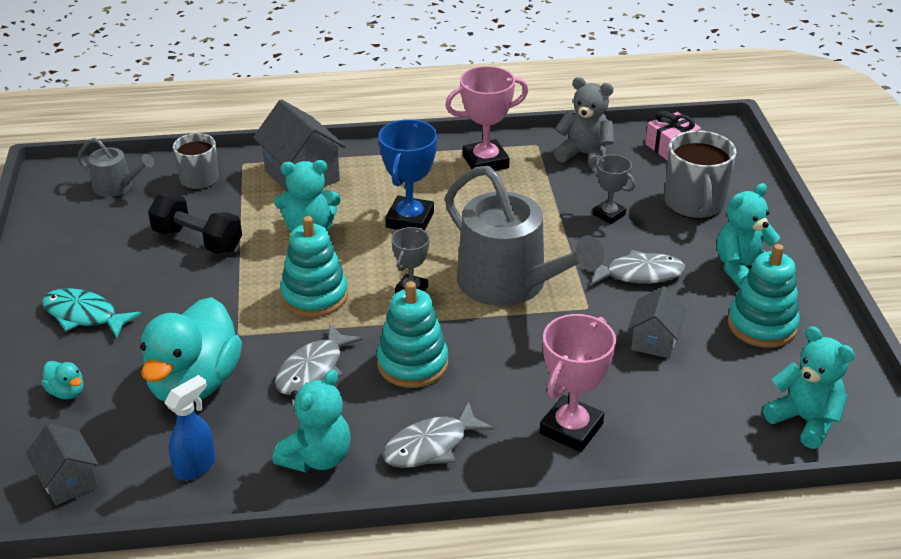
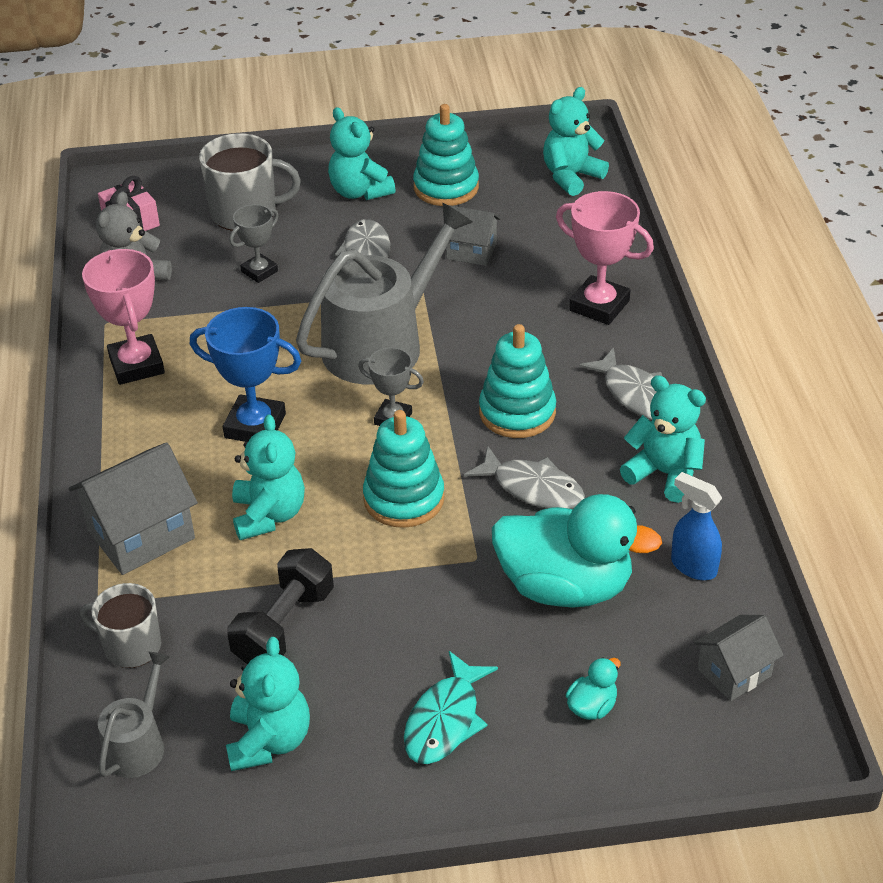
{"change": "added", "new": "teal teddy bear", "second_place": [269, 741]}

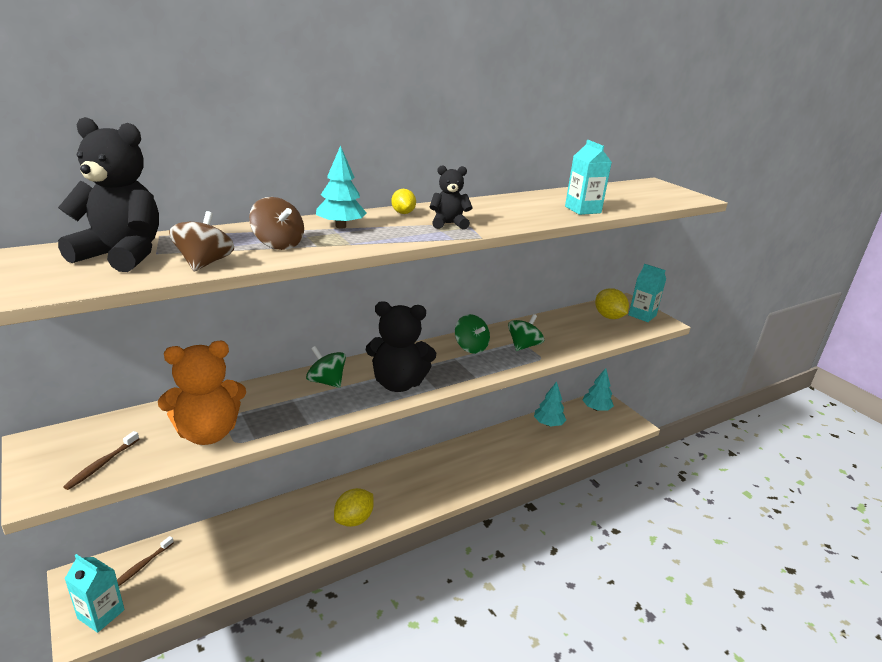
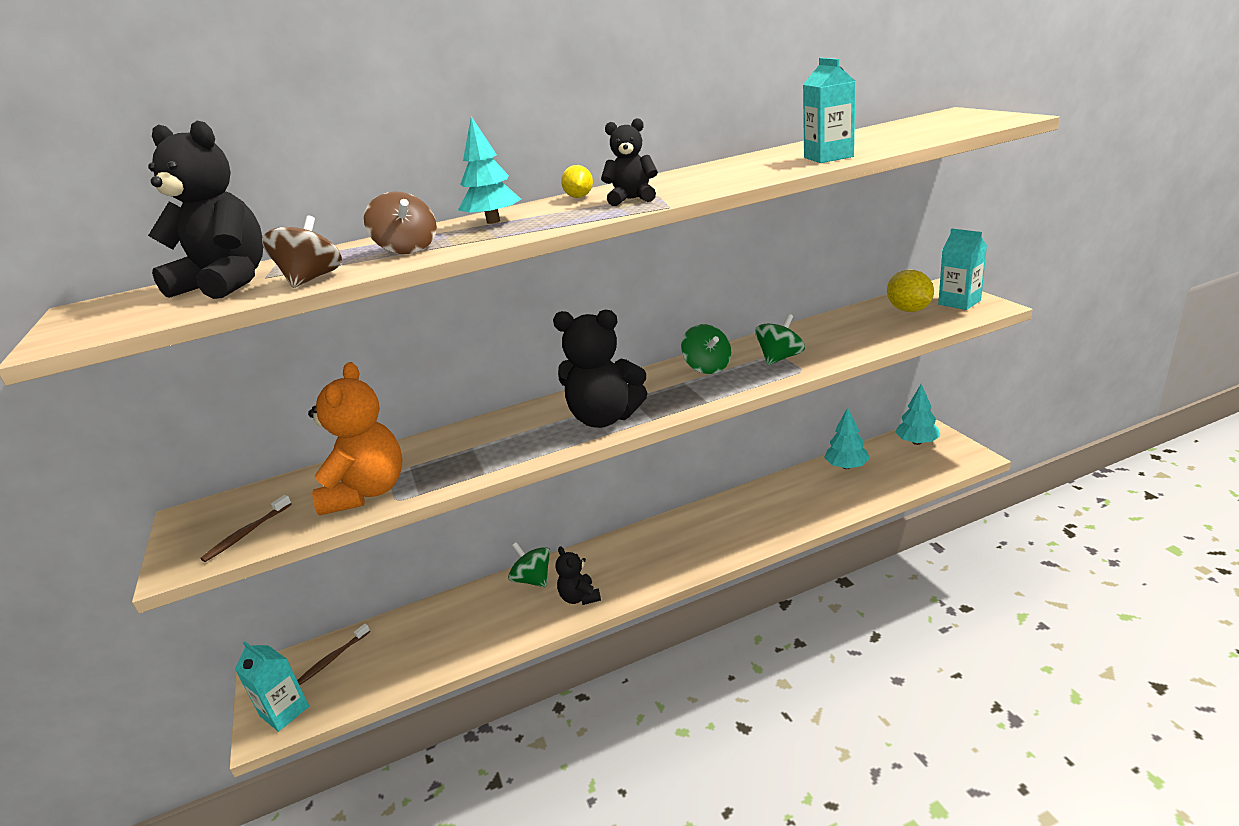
{"change": "turned", "old": "orange-coloured teddy bear", "first_place": [207, 433], "second_place": [367, 492], "degrees": -75}
{"change": "moved", "old": "leaf-green spinning top", "first_place": [326, 382], "second_place": [533, 579]}
{"change": "replaced", "old": "yellow toy lemon", "new": "jet-black teddy bear", "first_place": [354, 520], "second_place": [580, 597]}

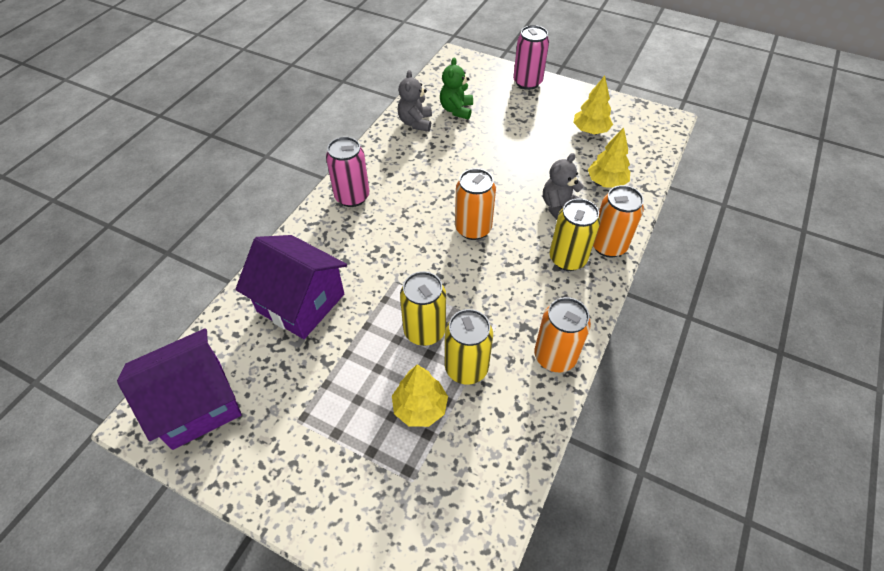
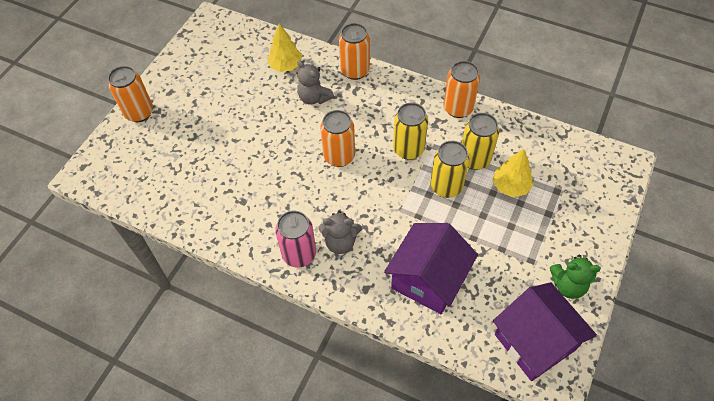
{"change": "recoloured", "old": "rosy can", "new": "orange-coloured can", "first_place": [527, 82], "second_place": [139, 113]}
{"change": "moved", "old": "gray teddy bear", "first_place": [415, 122], "second_place": [340, 242]}
{"change": "moved", "old": "yellow can", "first_place": [567, 259], "second_place": [408, 149]}
{"change": "moved", "old": "leaf-green teddy bear", "first_place": [456, 110], "second_place": [568, 285]}
{"change": "removed", "old": "yellow fir tree", "first_place": [590, 130]}

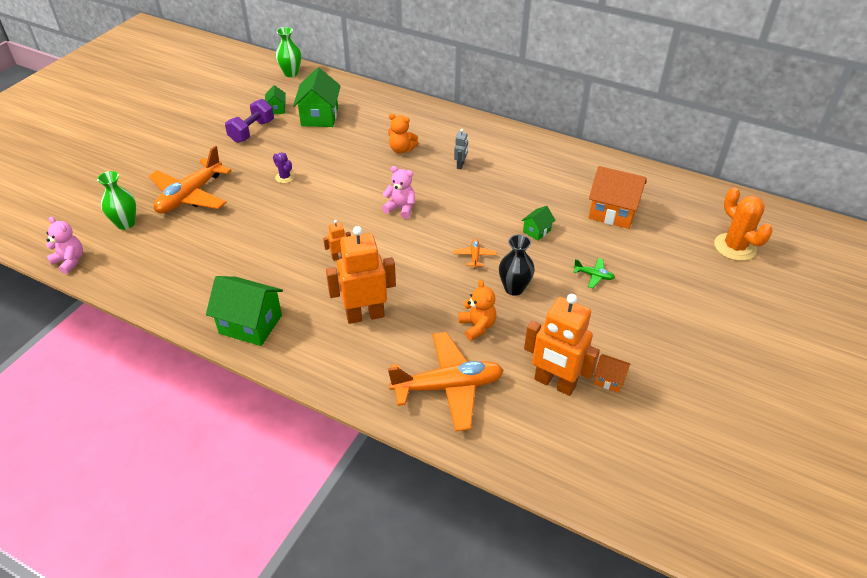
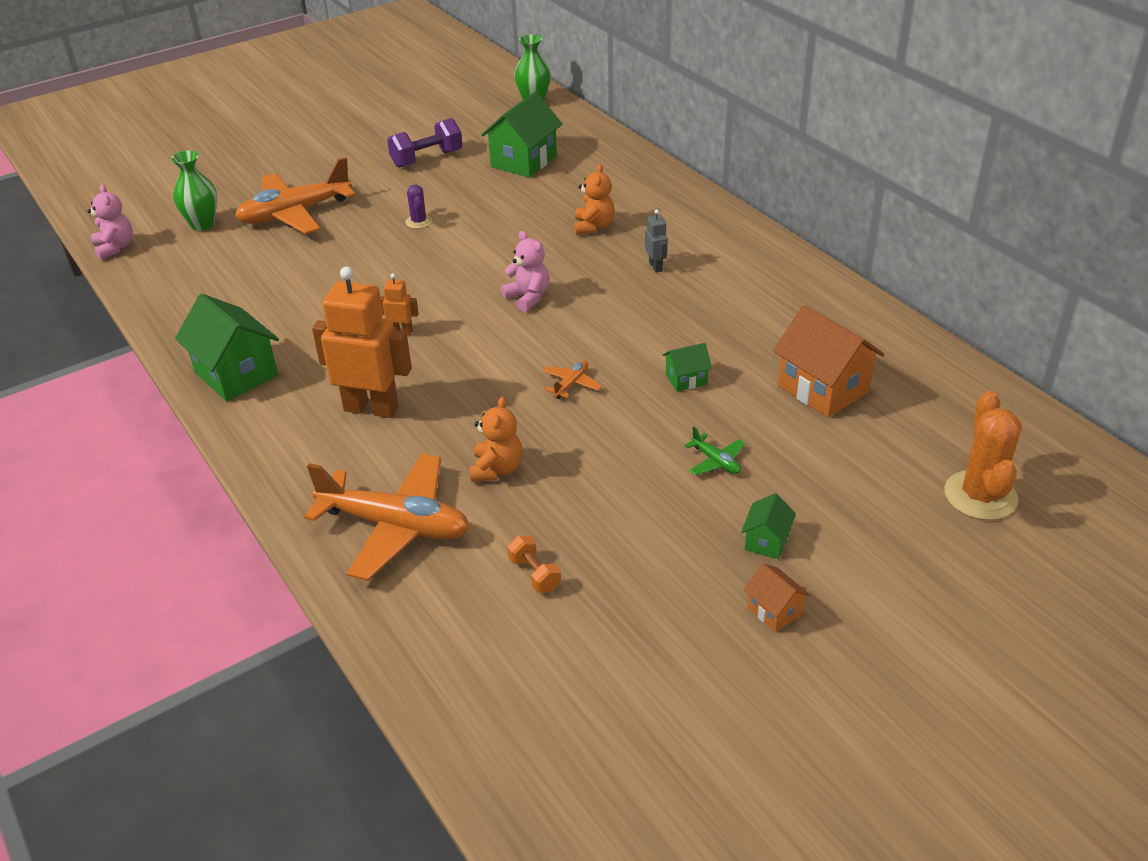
{"change": "replaced", "old": "orange-coloured robot", "new": "orange-coloured free weight", "first_place": [554, 383], "second_place": [534, 574]}
{"change": "turned", "old": "orange-coloured teddy bear", "first_place": [401, 149], "second_place": [593, 227], "degrees": -135}
{"change": "turned", "old": "gray robot", "first_place": [460, 165], "second_place": [656, 266], "degrees": -60}
{"change": "moved", "old": "leaf-green cottage", "first_place": [276, 109], "second_place": [766, 541]}
{"change": "moved", "old": "orange-coloured cottage", "first_place": [609, 380], "second_place": [774, 611]}
{"change": "removed", "old": "jet-black tall vase", "first_place": [514, 288]}

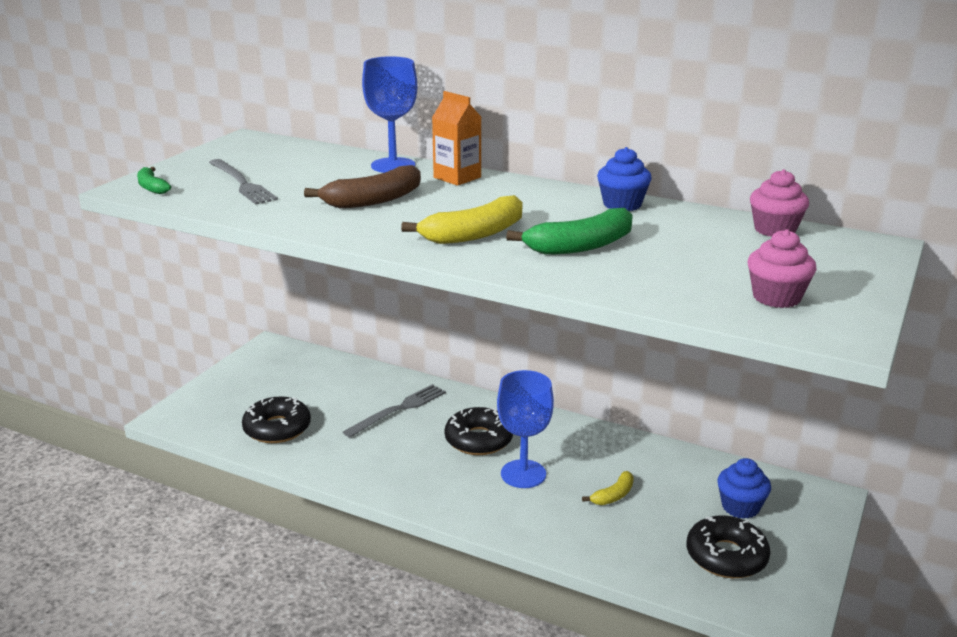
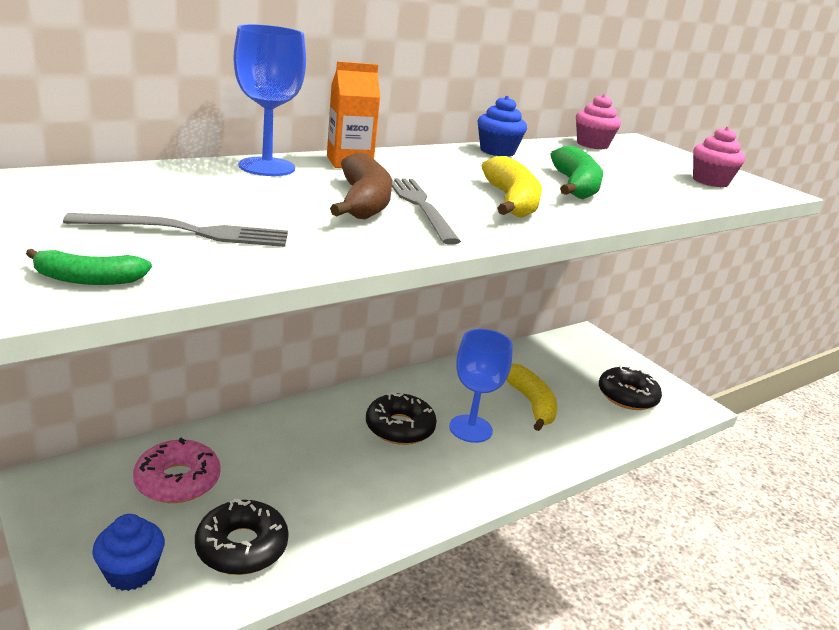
{"change": "moved", "old": "blue muffin", "first_place": [740, 507], "second_place": [131, 572]}
{"change": "added", "new": "rosy donut", "second_place": [177, 481]}
{"change": "moved", "old": "gray dinner fork", "first_place": [398, 409], "second_place": [420, 206]}
{"change": "resized", "old": "yellow banana fruit", "first_place": [613, 495], "second_place": [531, 403], "factor": 1.78}

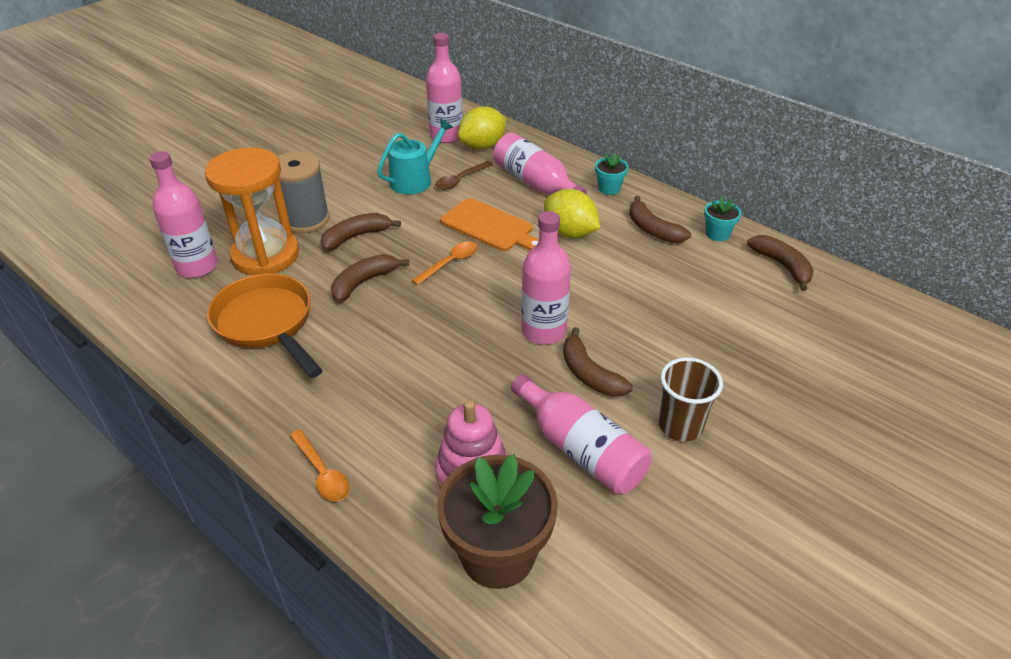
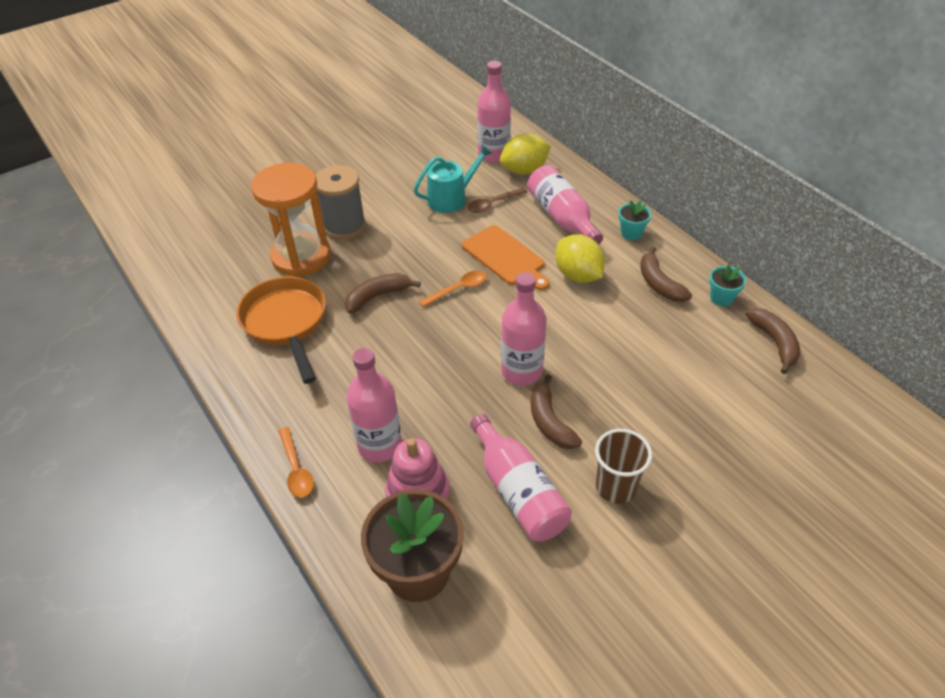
{"change": "moved", "old": "rosy flask", "first_place": [197, 267], "second_place": [380, 445]}
{"change": "removed", "old": "dark brown banana fruit", "first_place": [356, 237]}

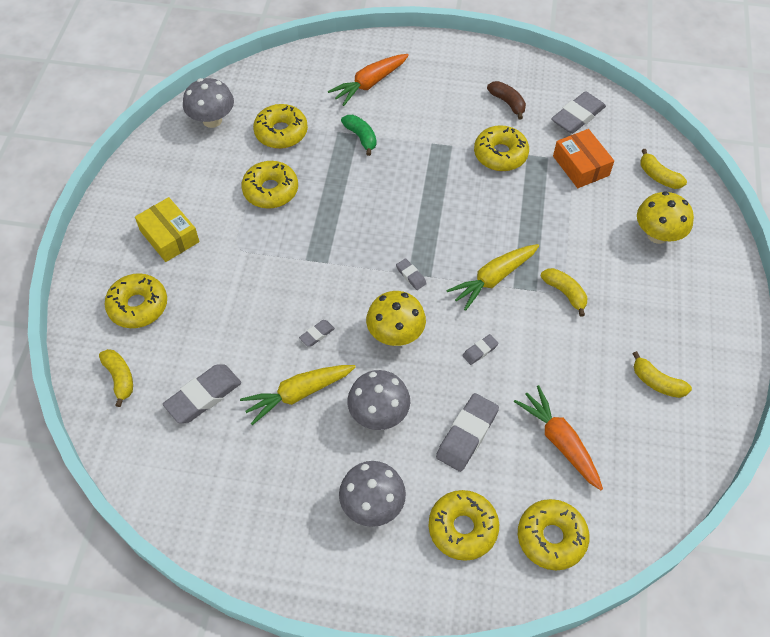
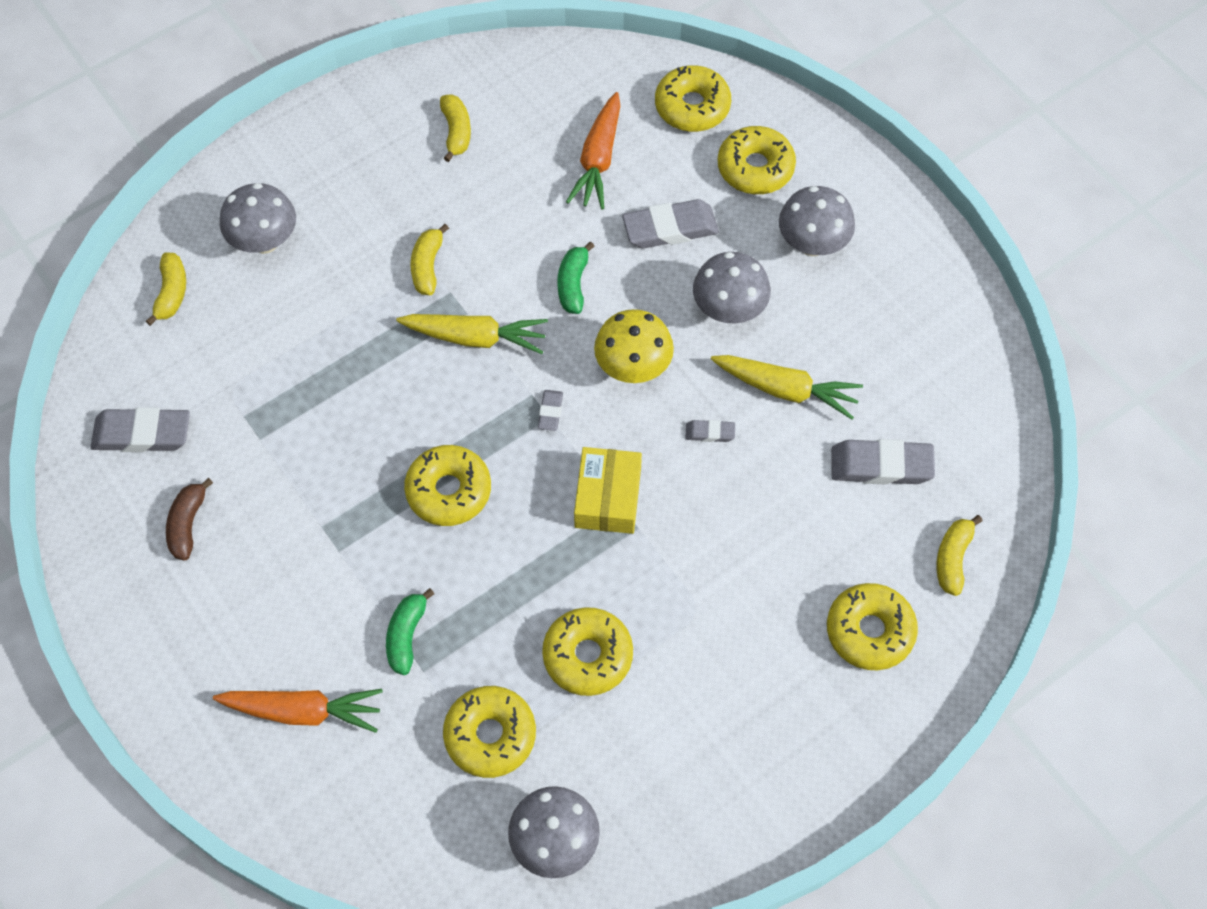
{"change": "recoloured", "old": "yellow toadstool", "new": "gray toadstool", "first_place": [657, 235], "second_place": [265, 241]}
{"change": "moved", "old": "yellow donut", "first_place": [500, 154], "second_place": [449, 491]}
{"change": "replaced", "old": "gray eraser", "new": "leaf-green banana fruit", "first_place": [480, 351], "second_place": [573, 284]}
{"change": "moved", "old": "yellow box", "first_place": [169, 236], "second_place": [608, 497]}
{"change": "removed", "old": "orange-coloured box", "first_place": [580, 166]}

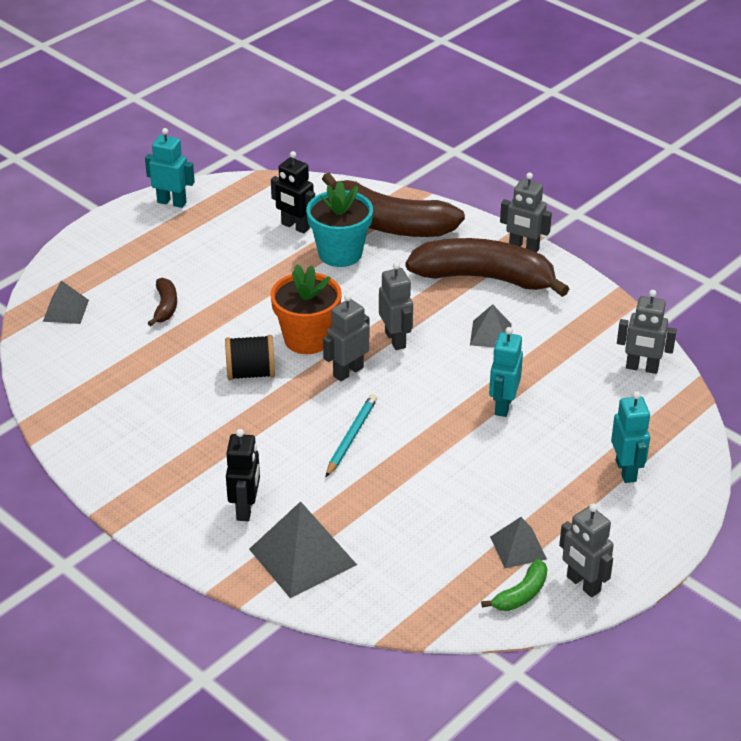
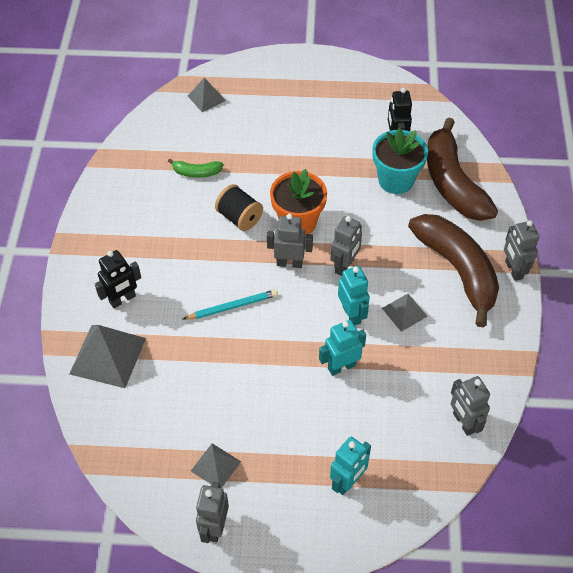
{"change": "moved", "old": "leaf-green banana fruit", "first_place": [521, 594], "second_place": [196, 172]}
{"change": "moved", "old": "teal robot", "first_place": [172, 202], "second_place": [352, 314]}
{"change": "removed", "old": "dark brown banana fruit", "first_place": [165, 307]}

